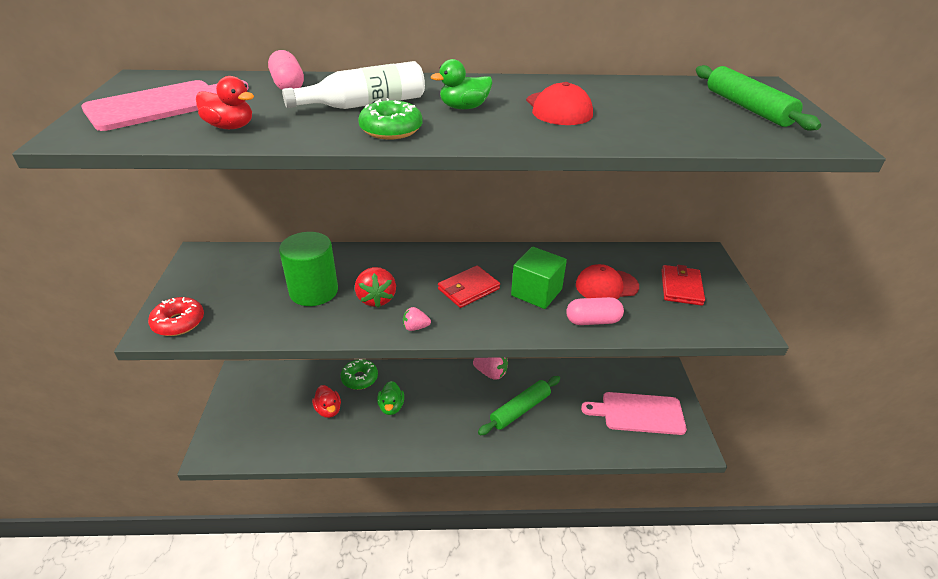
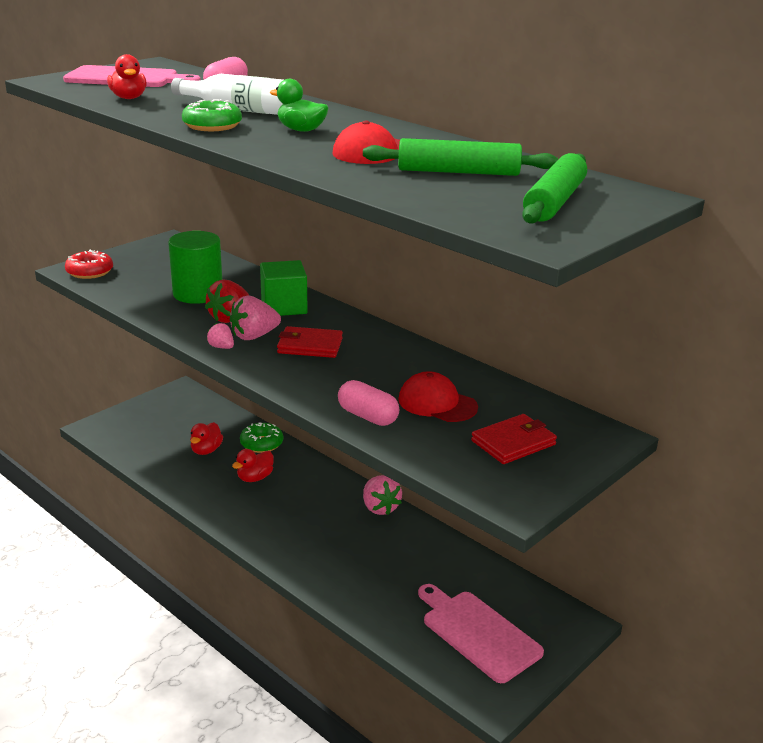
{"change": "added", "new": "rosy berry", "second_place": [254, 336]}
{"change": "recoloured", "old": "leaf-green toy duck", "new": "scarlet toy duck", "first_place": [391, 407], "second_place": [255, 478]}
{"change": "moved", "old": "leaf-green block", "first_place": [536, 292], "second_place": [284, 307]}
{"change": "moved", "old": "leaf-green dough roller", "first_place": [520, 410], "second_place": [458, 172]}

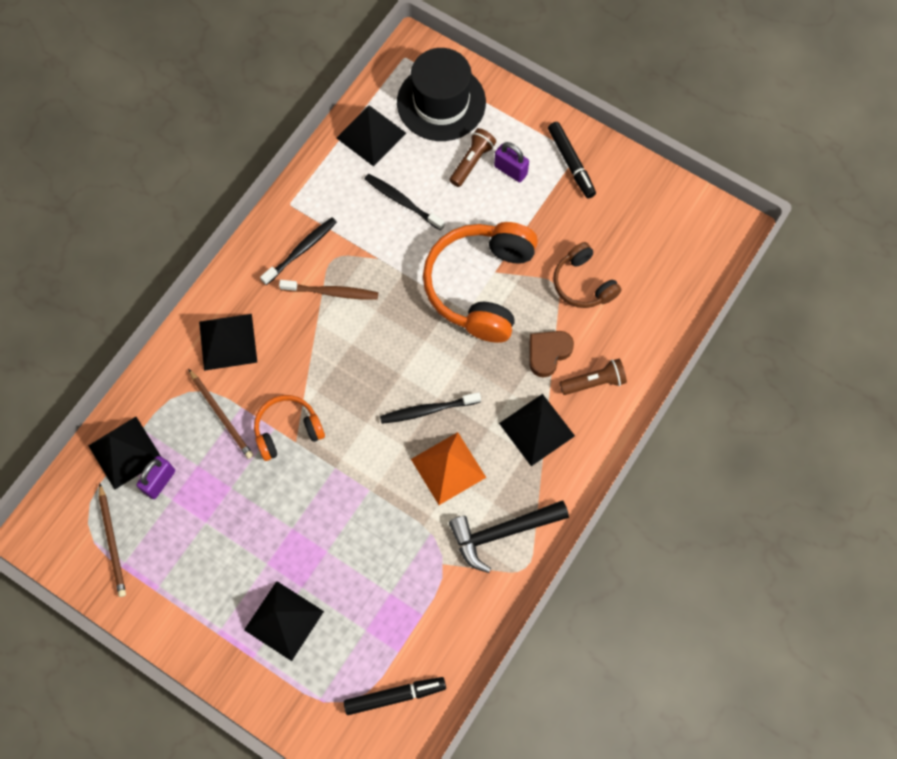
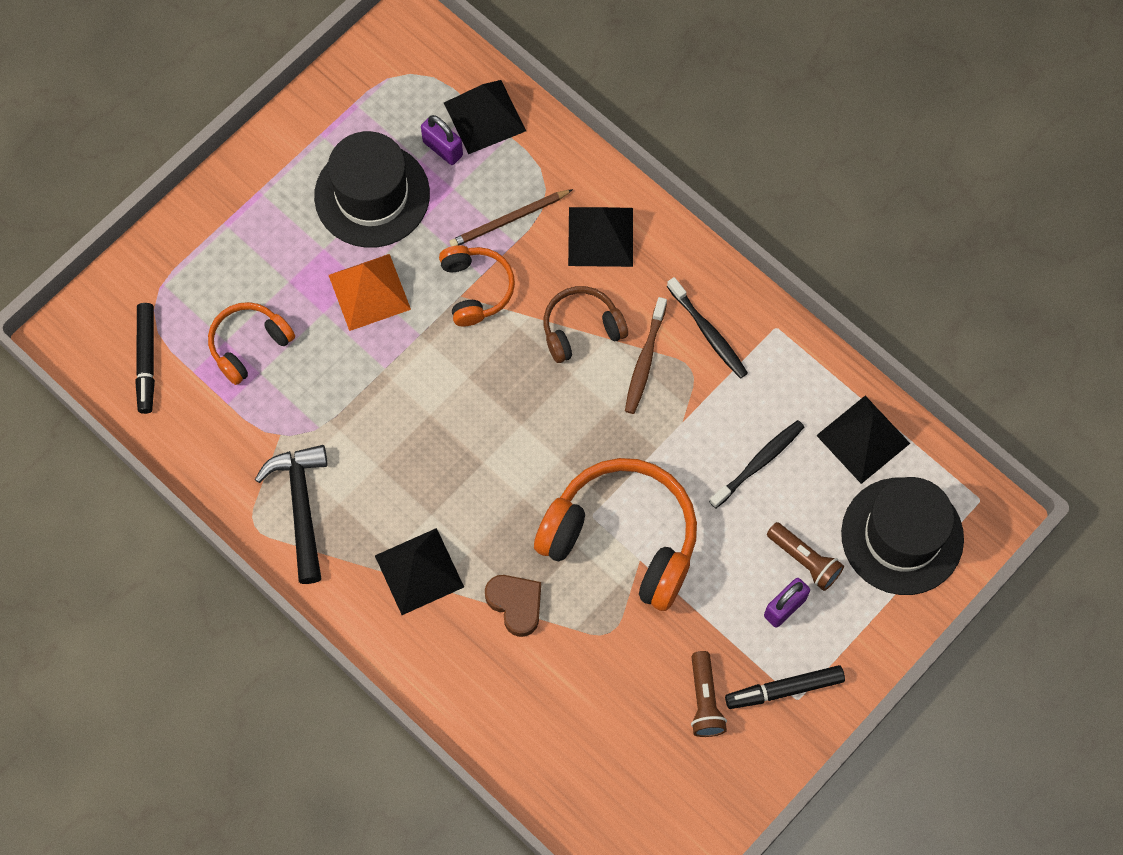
{"change": "added", "new": "orange-coloured over-ear headphones", "second_place": [249, 345]}
{"change": "added", "new": "jet-black tall hat", "second_place": [372, 195]}
{"change": "moved", "old": "orange-coloured solid pyramid", "first_place": [448, 468], "second_place": [369, 292]}
{"change": "moved", "old": "dark brown over-ear headphones", "first_place": [583, 283], "second_place": [581, 329]}
{"change": "moved", "old": "dark brown flashlight", "first_place": [594, 382], "second_place": [704, 700]}
{"change": "removed", "old": "dark brown wooden pencil", "first_place": [112, 542]}
{"change": "removed", "old": "jet-black solid pyramid", "first_place": [284, 620]}
{"change": "removed", "old": "jet-black tooth brush", "first_place": [428, 410]}

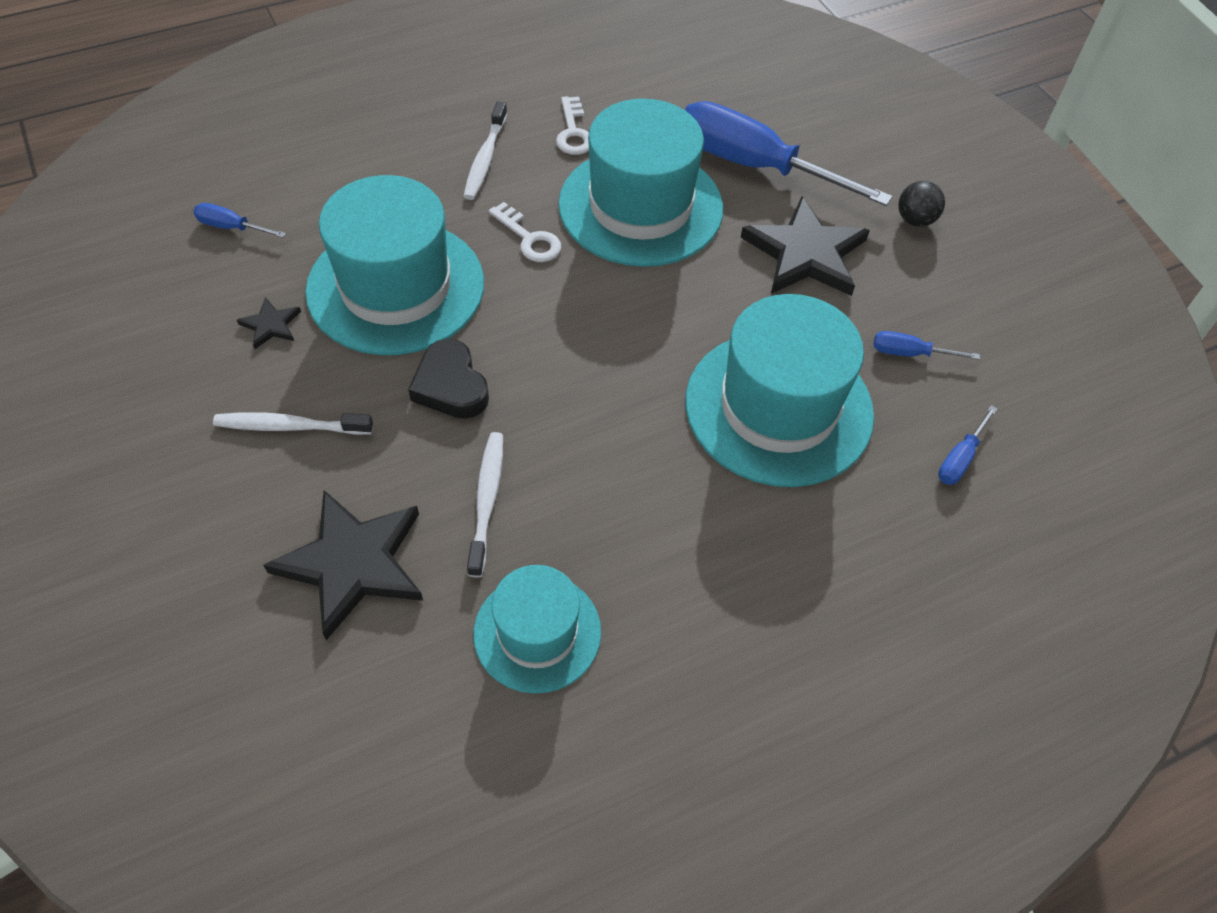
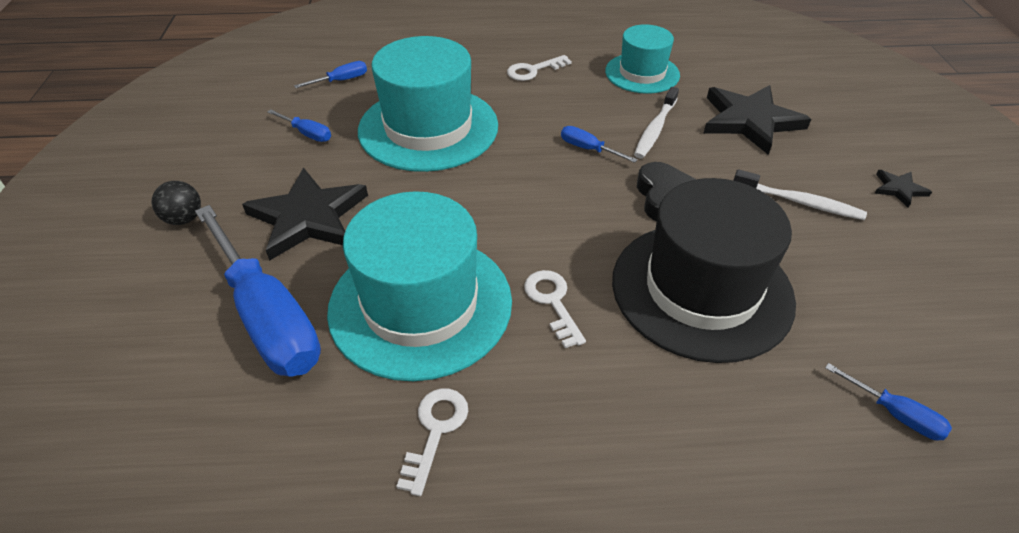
{"change": "added", "new": "pure white door key", "second_place": [533, 70]}
{"change": "added", "new": "blue hand screwdriver", "second_place": [588, 149]}
{"change": "recoloured", "old": "teal tall hat", "new": "jet-black tall hat", "first_place": [396, 287], "second_place": [701, 289]}
{"change": "moved", "old": "jet-black five-pointed star", "first_place": [271, 325], "second_place": [899, 189]}
{"change": "removed", "old": "pure white tooth brush", "first_place": [485, 158]}

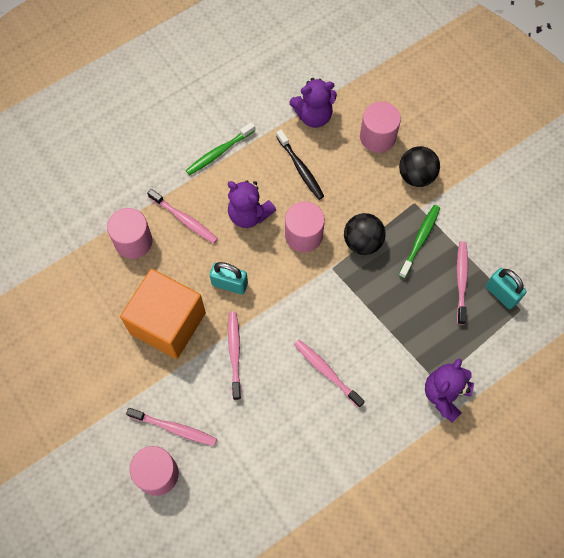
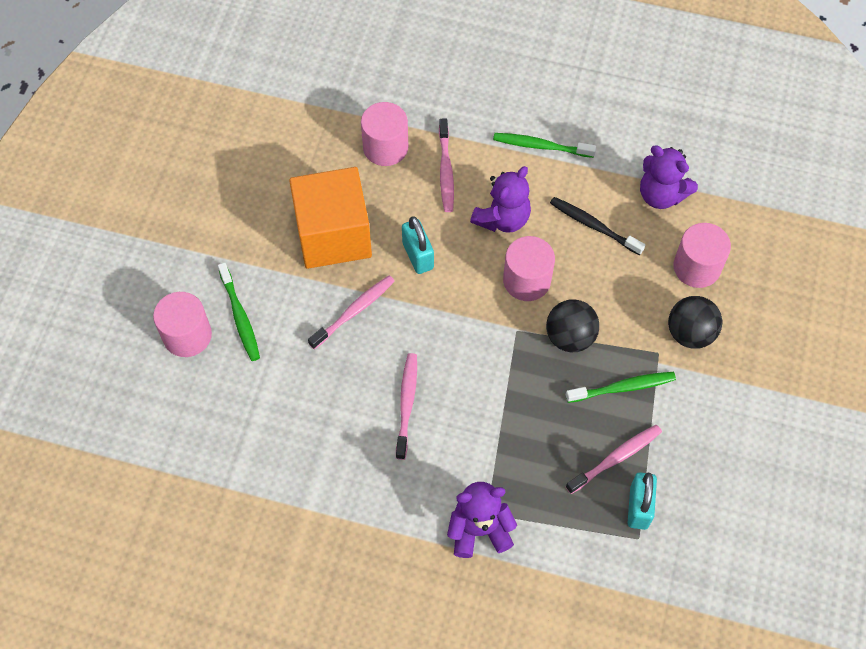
{"change": "recoloured", "old": "rosy tooth brush", "new": "leaf-green tooth brush", "first_place": [174, 428], "second_place": [240, 317]}
{"change": "turned", "old": "purple teddy bear", "first_place": [249, 214], "second_place": [502, 218], "degrees": -135}
{"change": "turned", "old": "jet-black tooth brush", "first_place": [300, 168], "second_place": [593, 226], "degrees": 105}

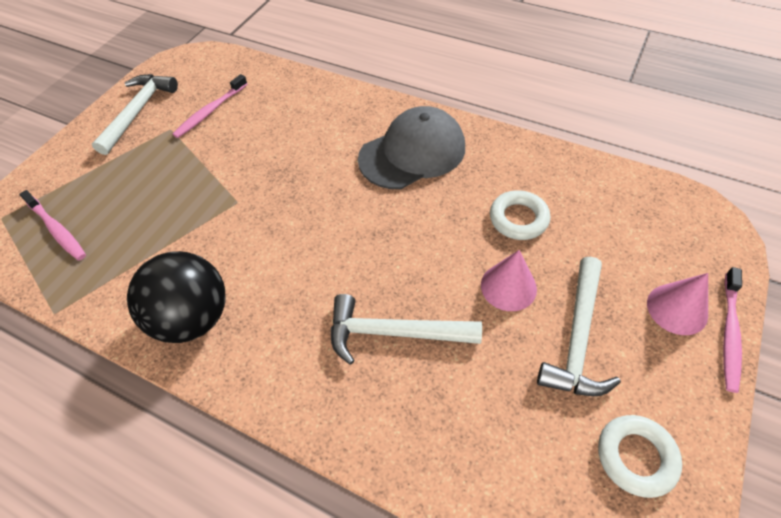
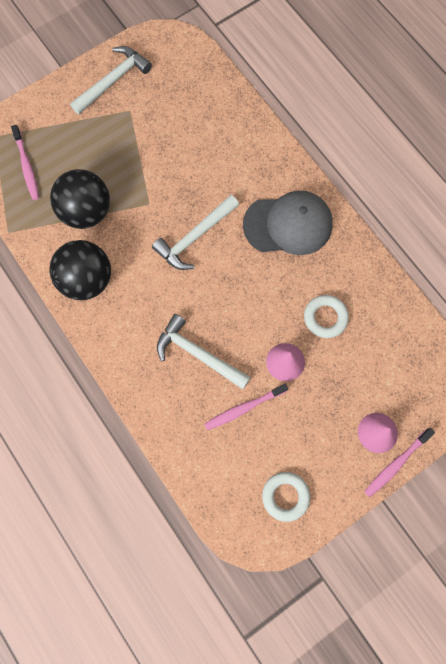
{"change": "added", "new": "jet-black sphere", "second_place": [86, 212]}
{"change": "moved", "old": "pure white hammer", "first_place": [577, 338], "second_place": [195, 237]}
{"change": "moved", "old": "rosy tooth brush", "first_place": [210, 111], "second_place": [244, 408]}

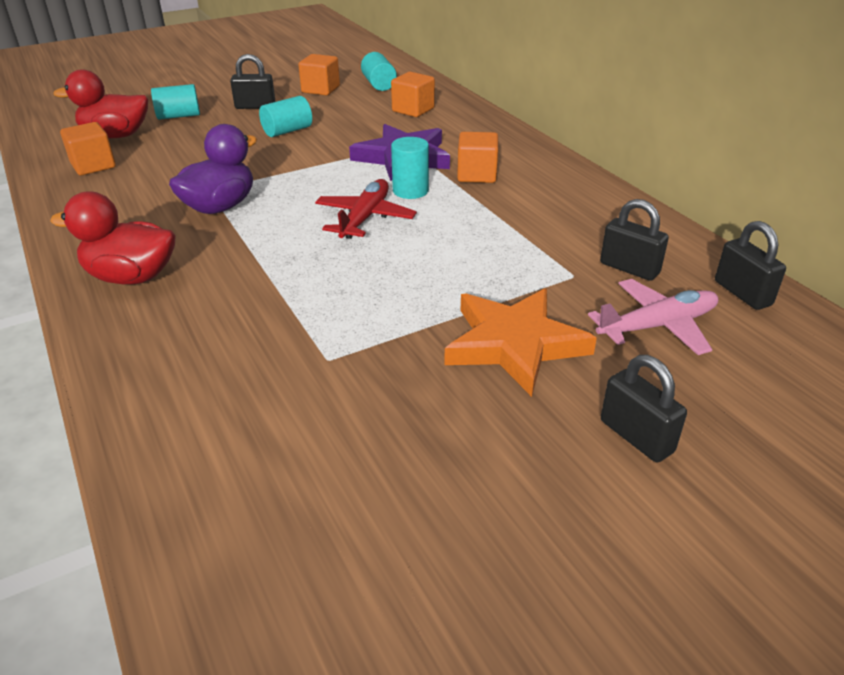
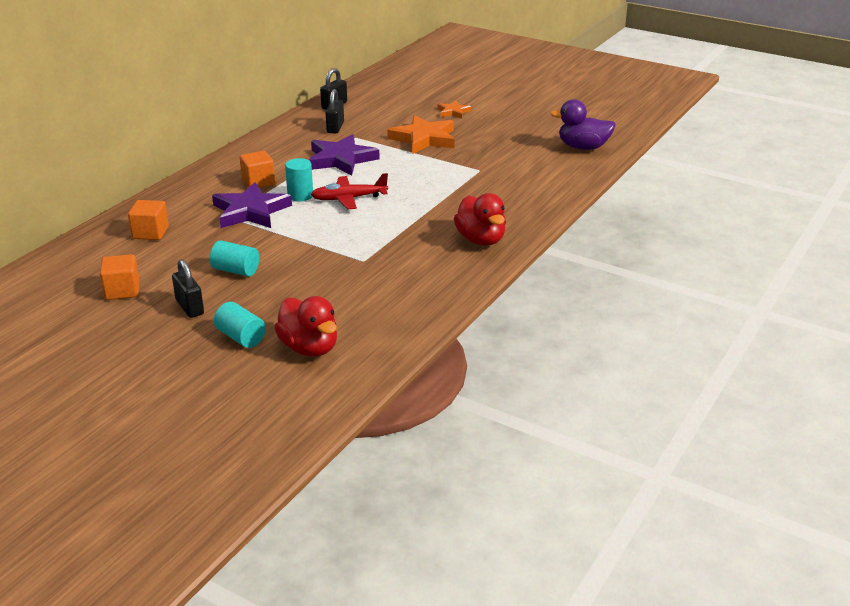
{"change": "added", "new": "purple five-pointed star", "second_place": [341, 159]}
{"change": "replaced", "old": "jet-black padlock", "new": "orange-coloured five-pointed star", "first_place": [636, 436], "second_place": [453, 112]}
{"change": "moved", "old": "purple toy duck", "first_place": [220, 207], "second_place": [583, 147]}
{"change": "removed", "old": "orange-coloured block", "first_place": [93, 166]}
{"change": "removed", "old": "teal solid cylinder", "first_place": [379, 84]}
{"change": "removed", "old": "rosy toy plane", "first_place": [657, 326]}

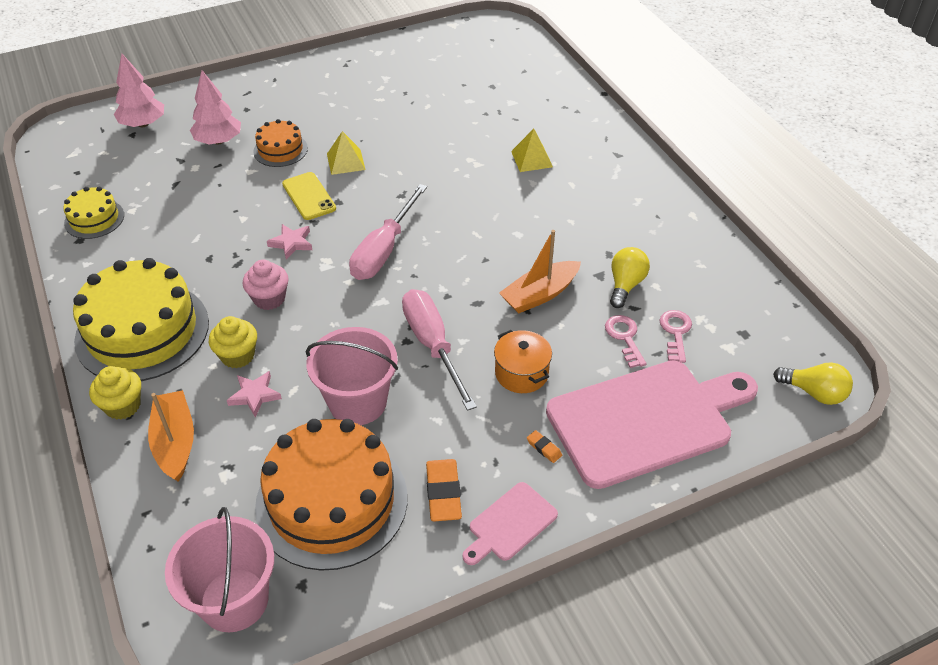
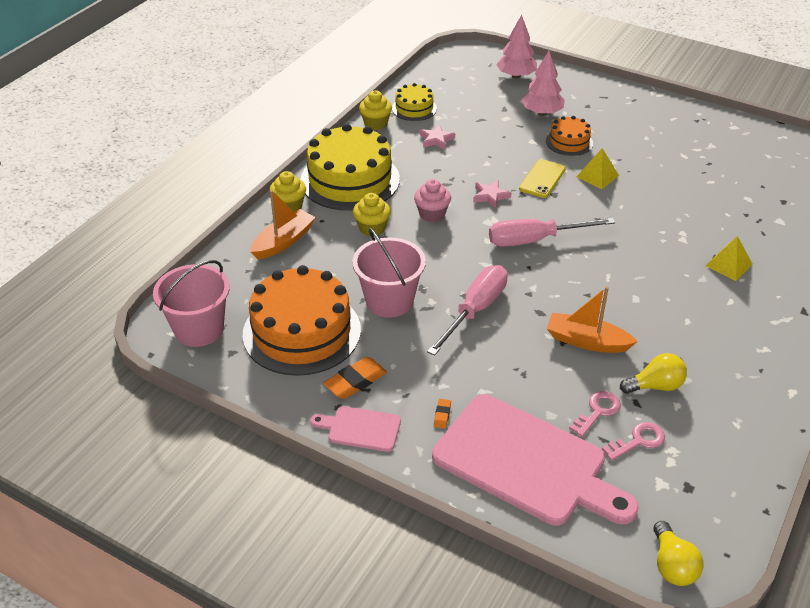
{"change": "added", "new": "yellow muffin", "second_place": [375, 123]}
{"change": "moved", "old": "rosy five-pointed star", "first_place": [254, 395], "second_place": [436, 140]}
{"change": "removed", "old": "orange-coloured cooking pot", "first_place": [521, 373]}

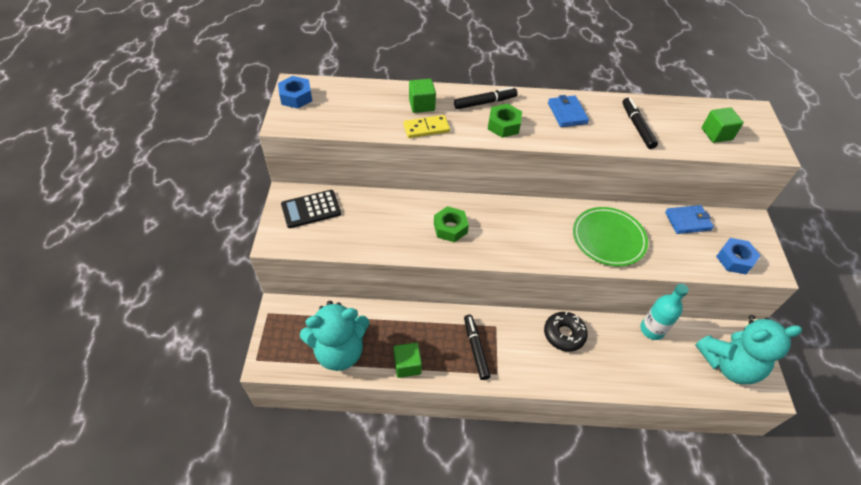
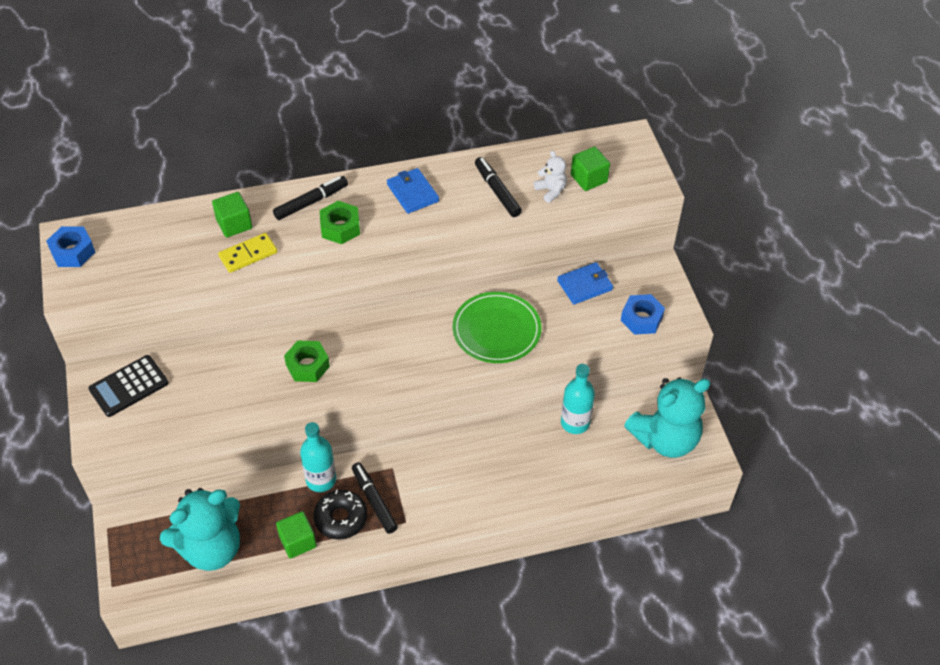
{"change": "added", "new": "teal flask", "second_place": [321, 480]}
{"change": "moved", "old": "jet-black donut", "first_place": [564, 334], "second_place": [341, 518]}
{"change": "added", "new": "pure white teddy bear", "second_place": [551, 191]}

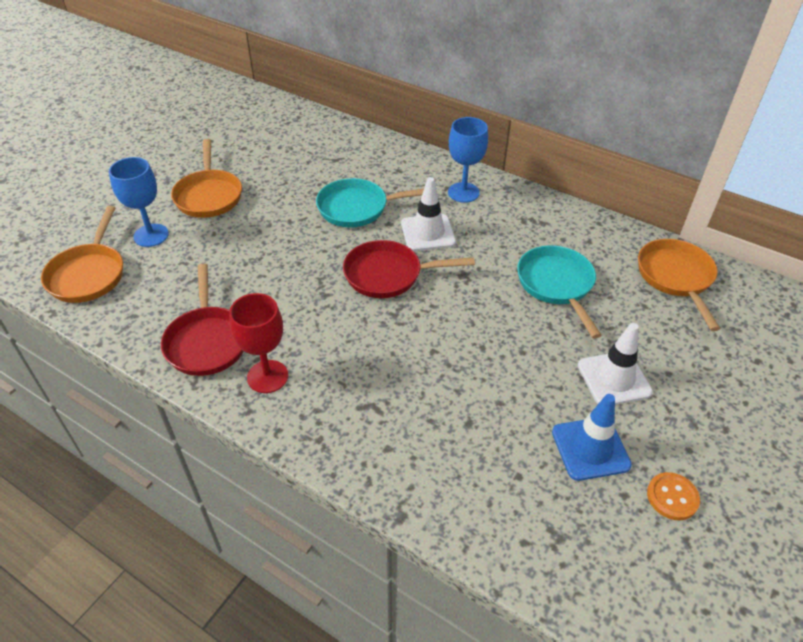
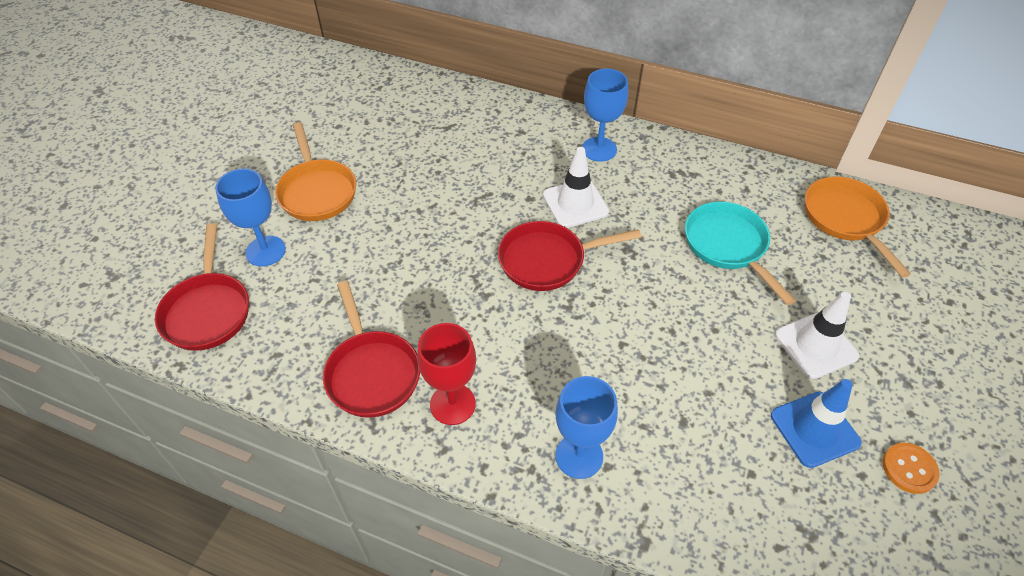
{"change": "recoloured", "old": "orange-coloured skillet", "new": "scarlet skillet", "first_place": [88, 274], "second_place": [207, 311]}
{"change": "added", "new": "blue chalice", "second_place": [579, 456]}
{"change": "removed", "old": "teal skillet", "first_place": [357, 208]}

